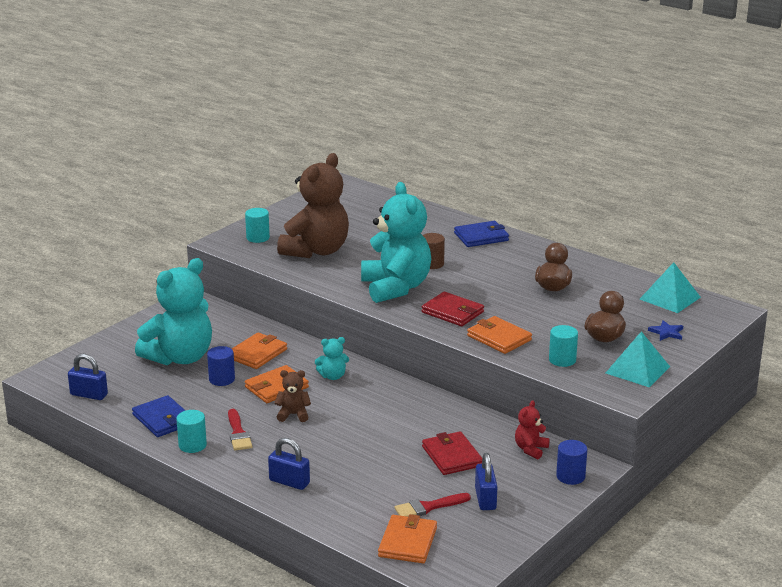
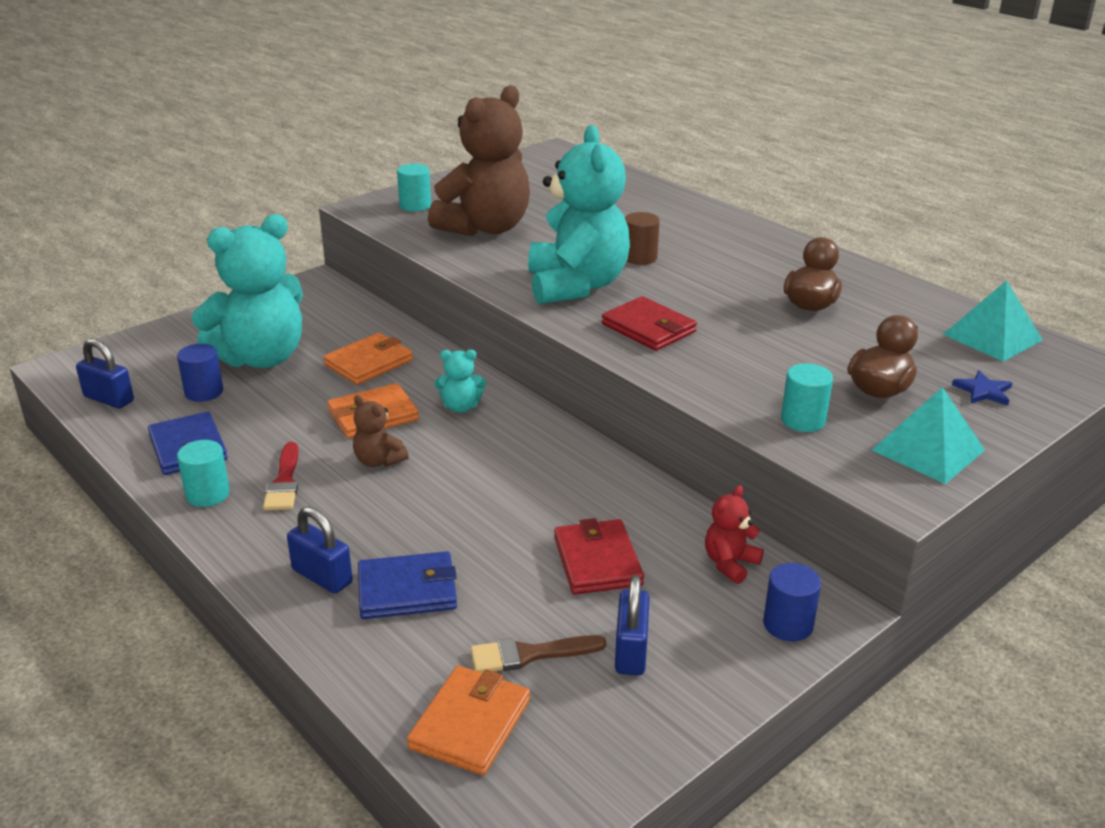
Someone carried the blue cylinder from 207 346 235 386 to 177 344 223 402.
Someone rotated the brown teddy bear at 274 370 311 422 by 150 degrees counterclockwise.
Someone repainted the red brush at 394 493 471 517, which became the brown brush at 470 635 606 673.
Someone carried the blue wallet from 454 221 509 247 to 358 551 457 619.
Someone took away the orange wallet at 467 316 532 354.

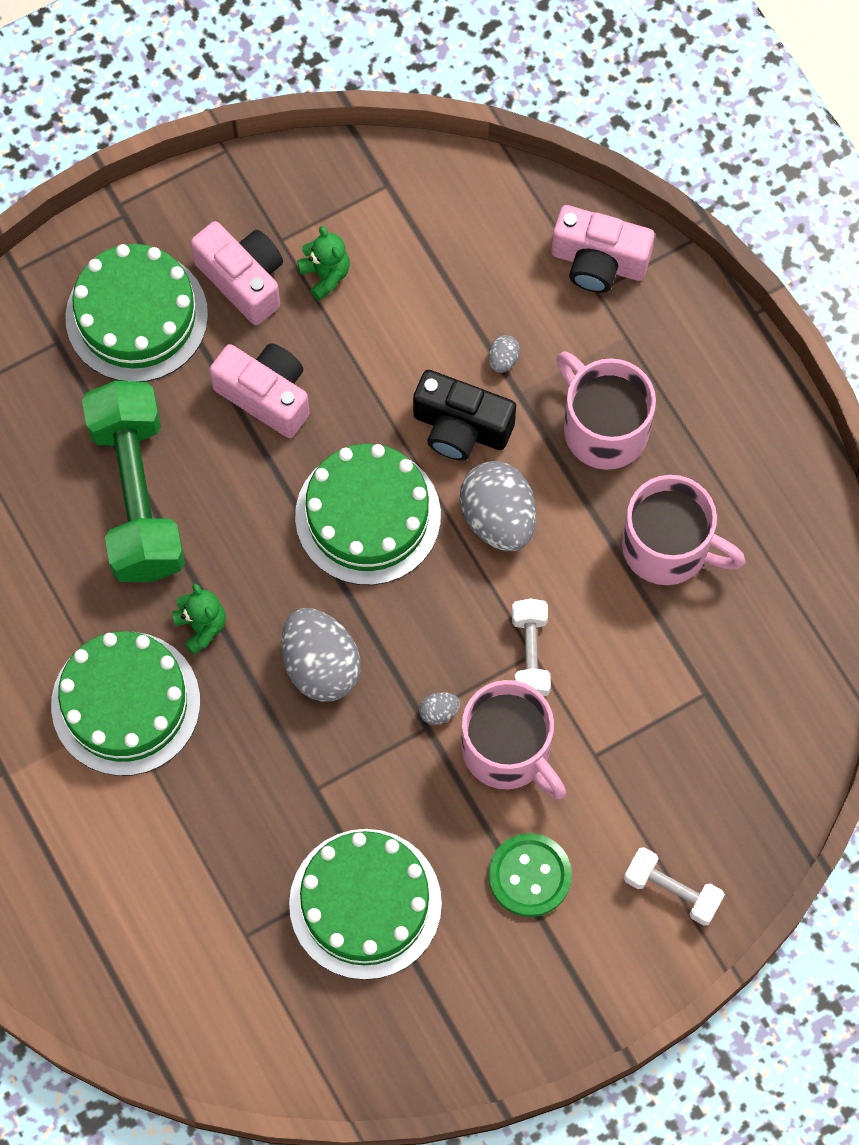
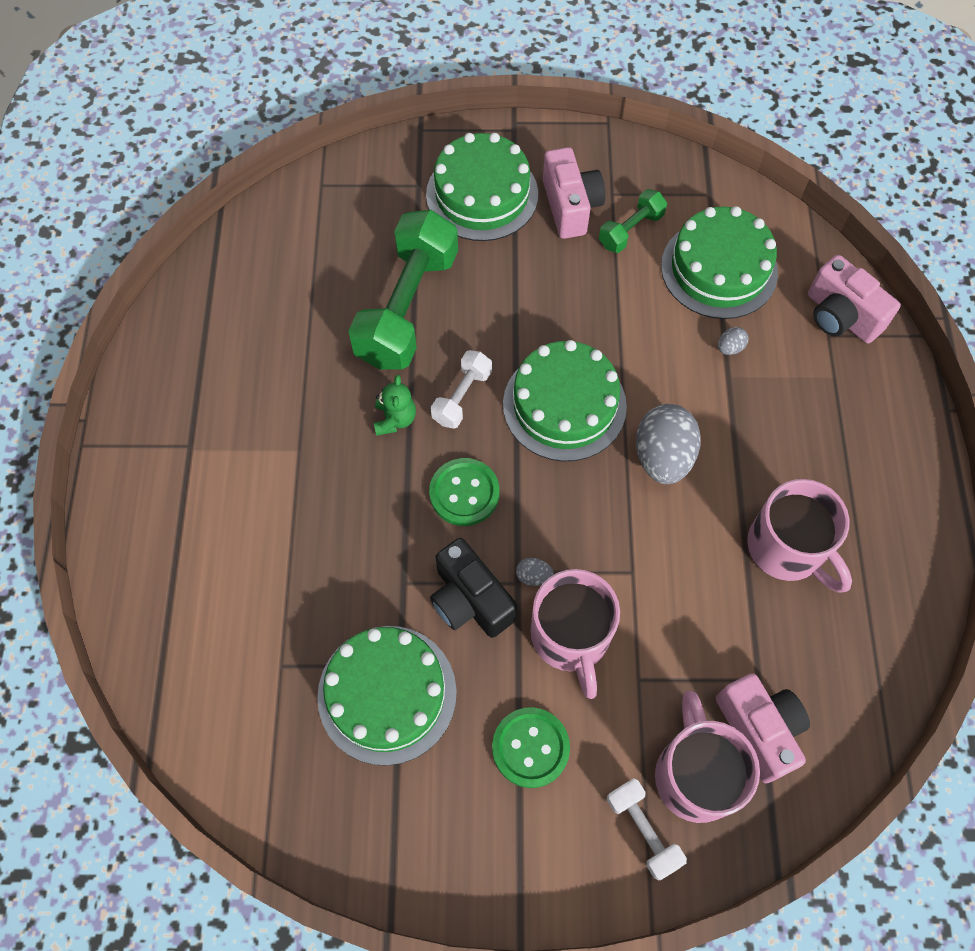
Someone carried the green cake from 51 631 200 776 to 661 206 778 319.
Someone carried the pink camera from 209 343 310 438 to 716 673 810 783.
Someone swapped the grey egg at 281 608 361 702 for the green button at 429 458 499 526.
Someone swapped the green teddy bear at 297 226 350 301 for the green dumbbell at 599 189 667 253.
Someone carried the black camera from 413 370 516 461 to 430 538 517 638.
Someone carried the white dumbbell from 512 599 551 696 to 431 350 492 429.
Someone carried the pink mug from 556 351 656 470 to 655 691 760 823.

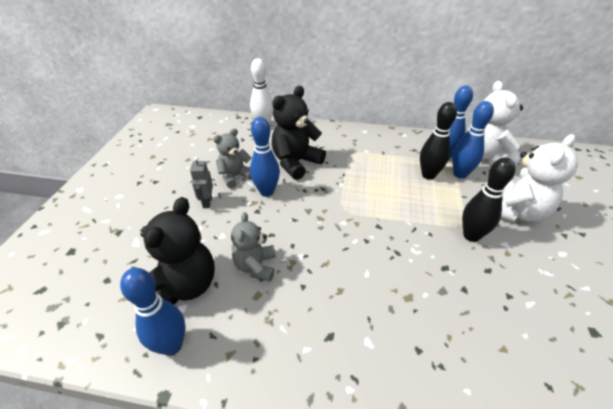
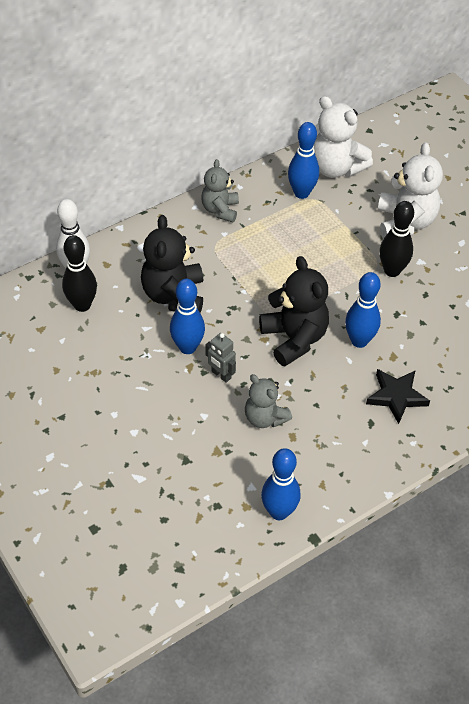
Someone carried the black teddy bear from 141 197 215 304 to 259 256 329 367.
Someone carried the grey robot from 190 157 213 208 to 205 333 236 383.
Someone carried the grey teddy bear from 213 129 252 188 to 201 159 239 222.
Someone carried the black bowling pin from 420 102 457 180 to 62 235 97 312.
Someone carried the blue bowling pin from 452 101 494 179 to 345 272 381 348.
Someone put down the black star at 366 369 430 424.

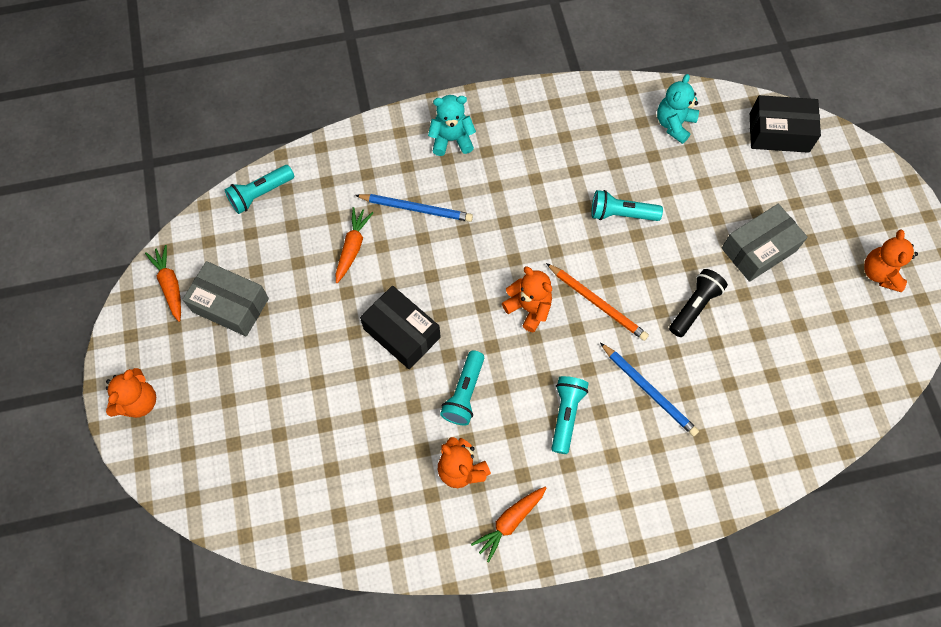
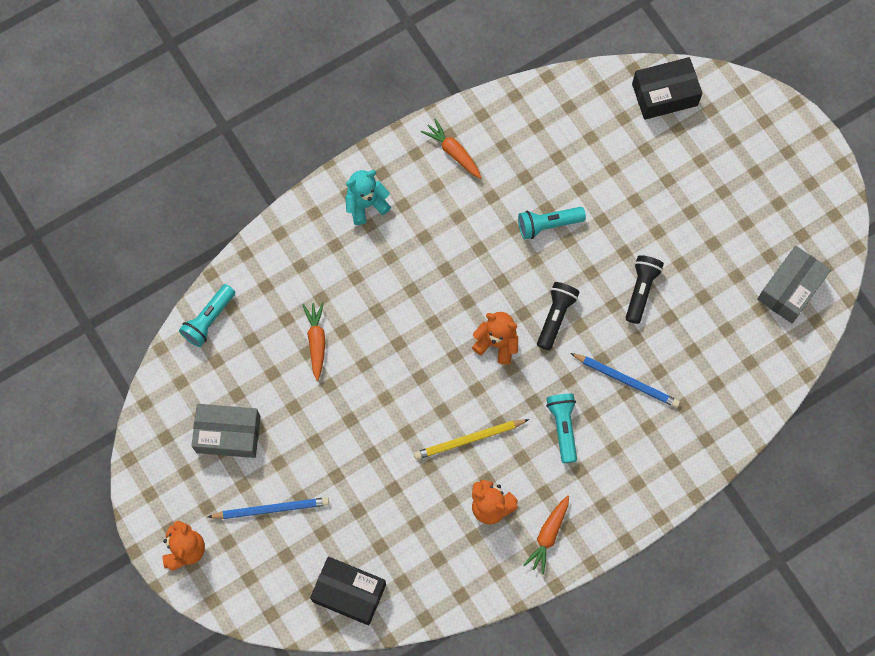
Someone carried the orange carrot from 145 245 181 322 to 421 119 482 179.
Someone carried the blue pencil from 355 194 473 222 to 208 497 329 519.
Someone carried the black box from 360 286 441 369 to 310 557 386 625.
Someone swapped the turquoise flashlight at 440 350 484 425 for the yellow pencil at 414 419 529 460.
Someone swapped the orange pencil at 546 263 649 341 for the black flashlight at 537 282 580 350.
Someone took away the turquoise teddy bear at 657 74 699 144.
Someone carried the grey box from 722 204 808 282 to 757 246 831 323.
Someone took away the orange teddy bear at 864 230 918 292.

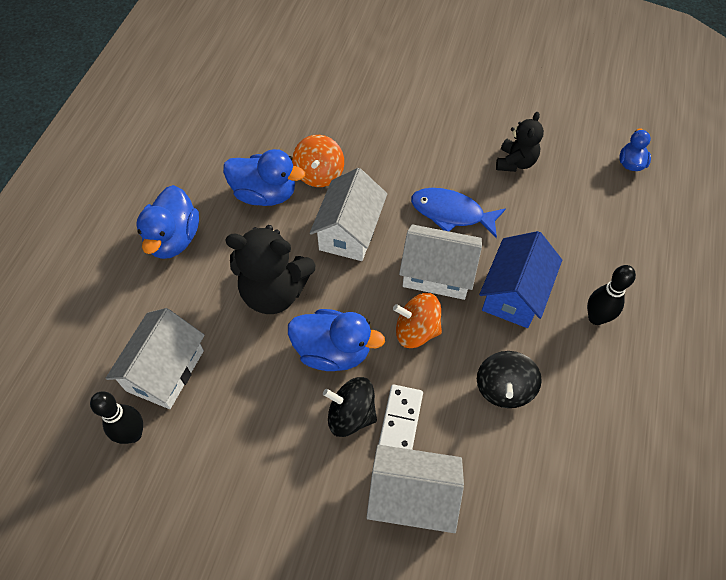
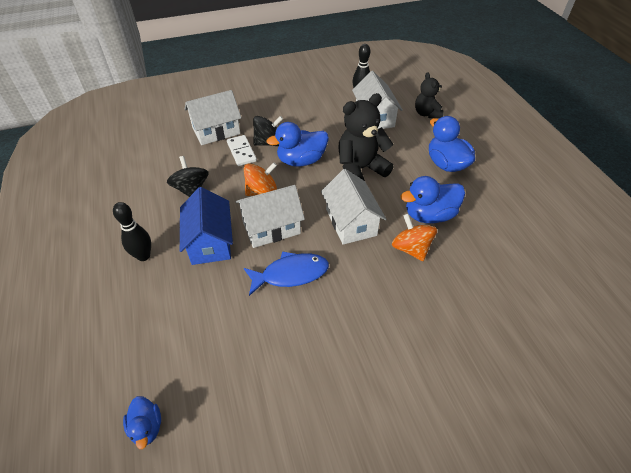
Someone carried the black teddy bear from 496 112 544 172 to 415 72 443 118.

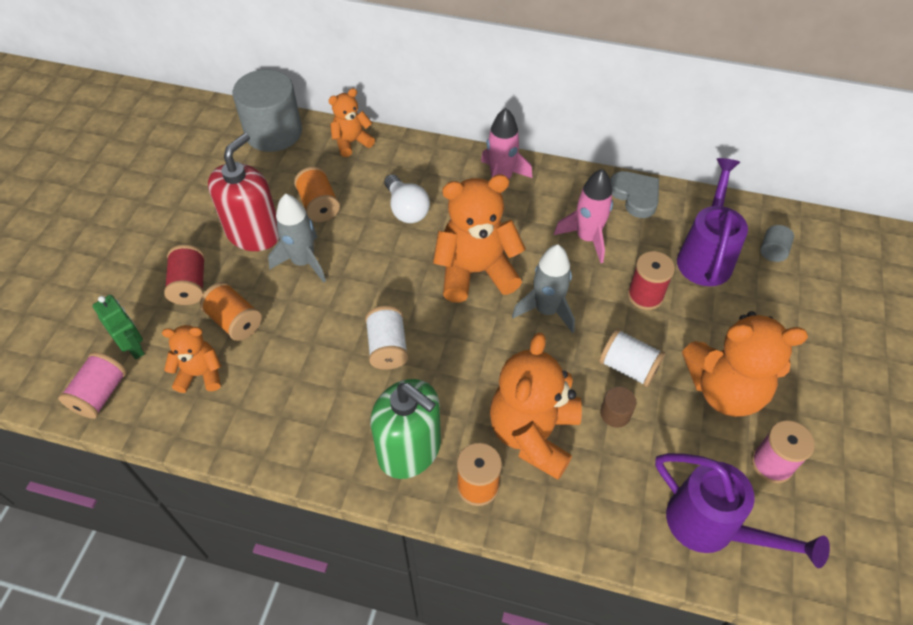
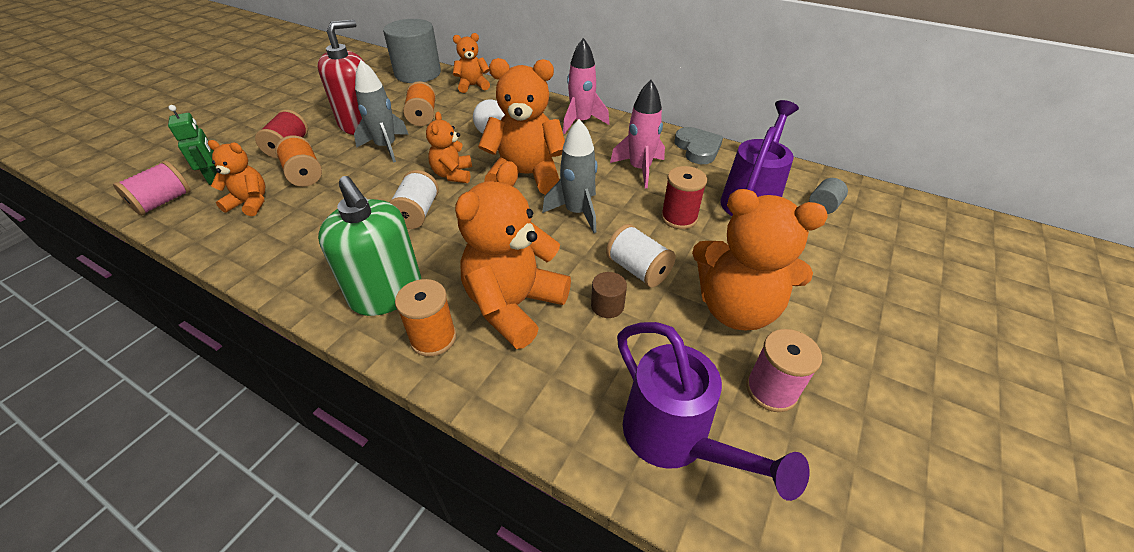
Someone put down the orange teddy bear at 426 112 472 183.

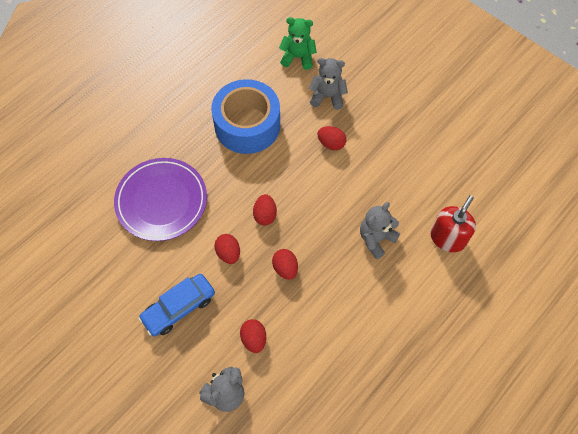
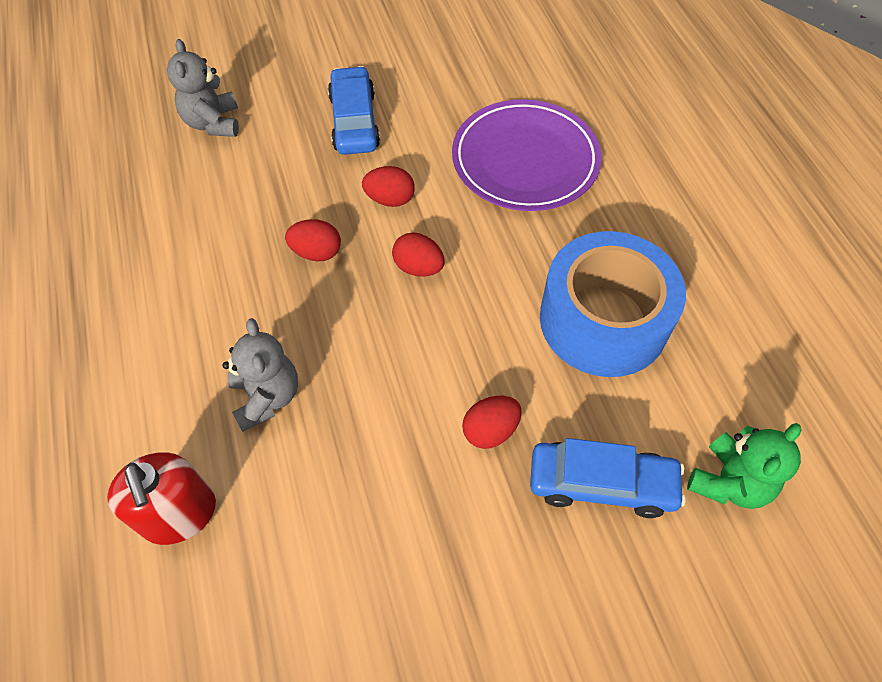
Someone took away the red egg at 240 319 266 353.
Someone swapped the grey teddy bear at 309 58 348 110 for the blue car at 530 438 686 518.

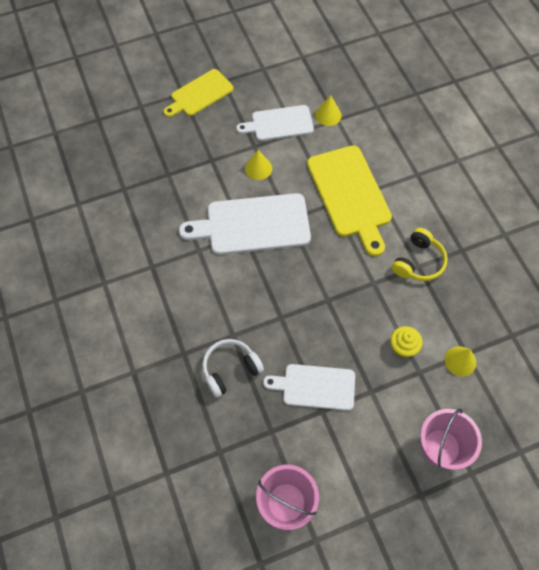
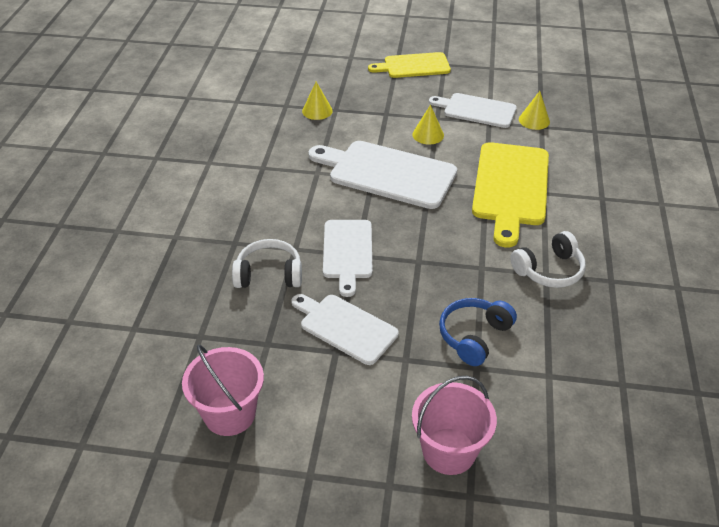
Someone swapped the yellow cupcake at 390 326 423 358 for the blue headphones at 439 298 517 366.
Someone repainted the yellow headphones at 392 228 448 281, which became the white headphones at 510 231 586 288.
Someone carried the yellow cone from 445 346 476 376 to 302 82 333 120.
Someone put down the white cutting board at 323 220 373 297.

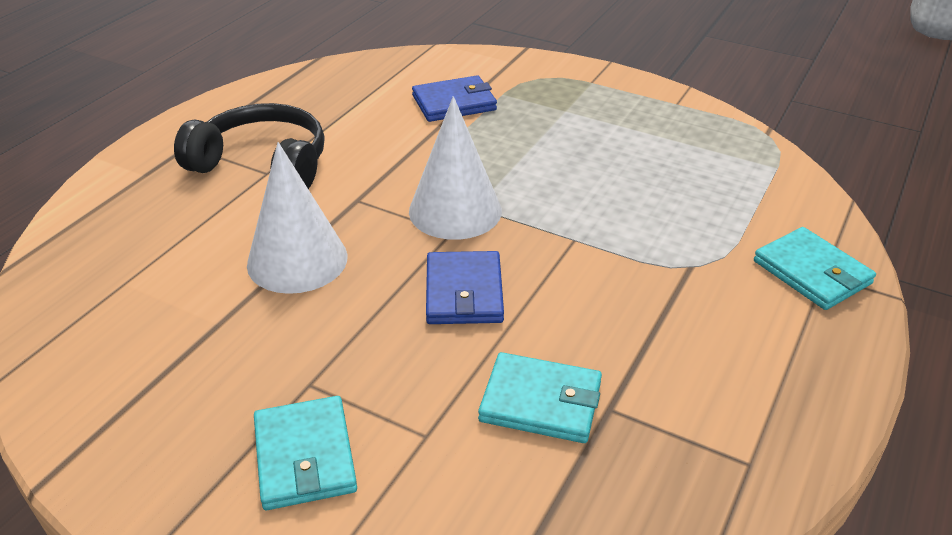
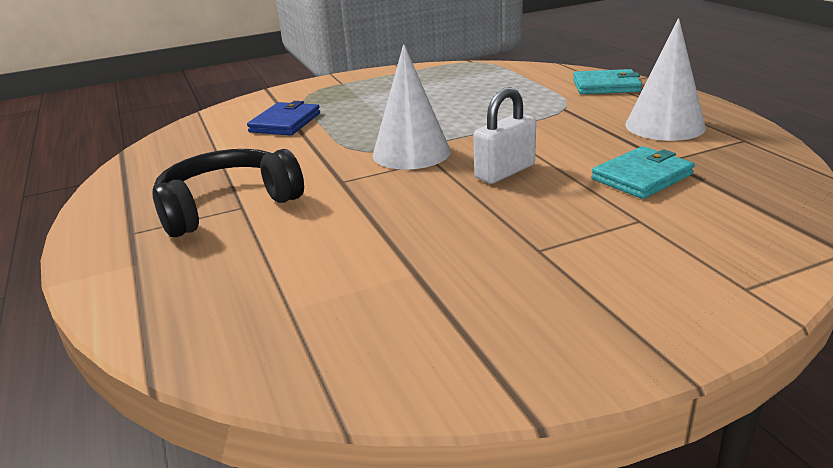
Someone carried the white cone from 247 142 347 294 to 625 18 706 141.
Someone took away the turquoise wallet at 254 396 357 510.
Someone swapped the blue wallet at 426 251 504 324 for the white padlock at 473 87 536 184.

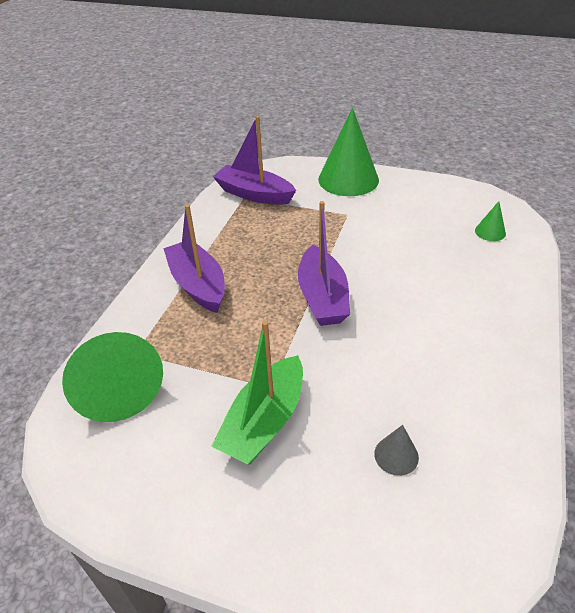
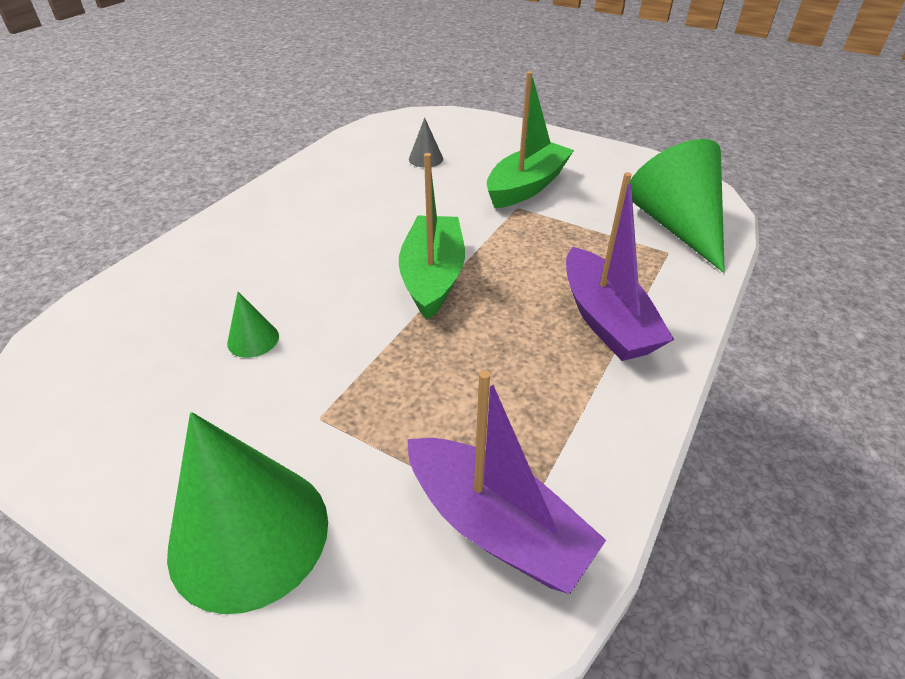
Someone repainted the purple boat at 298 201 350 326, which became the green boat at 399 153 465 320.
Someone carried the green cone from 475 201 506 241 to 227 292 279 358.

